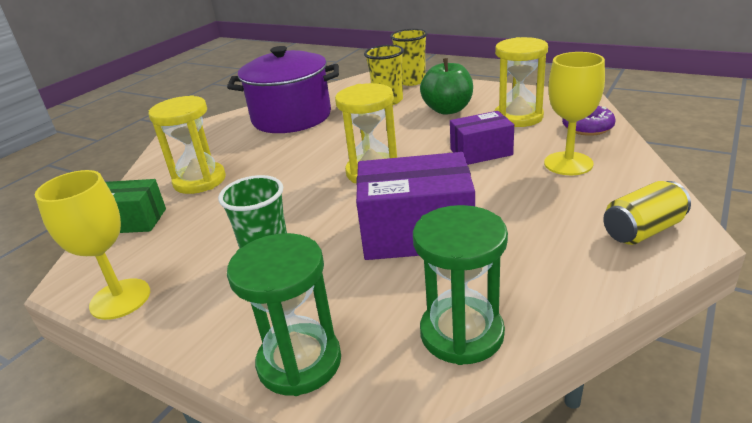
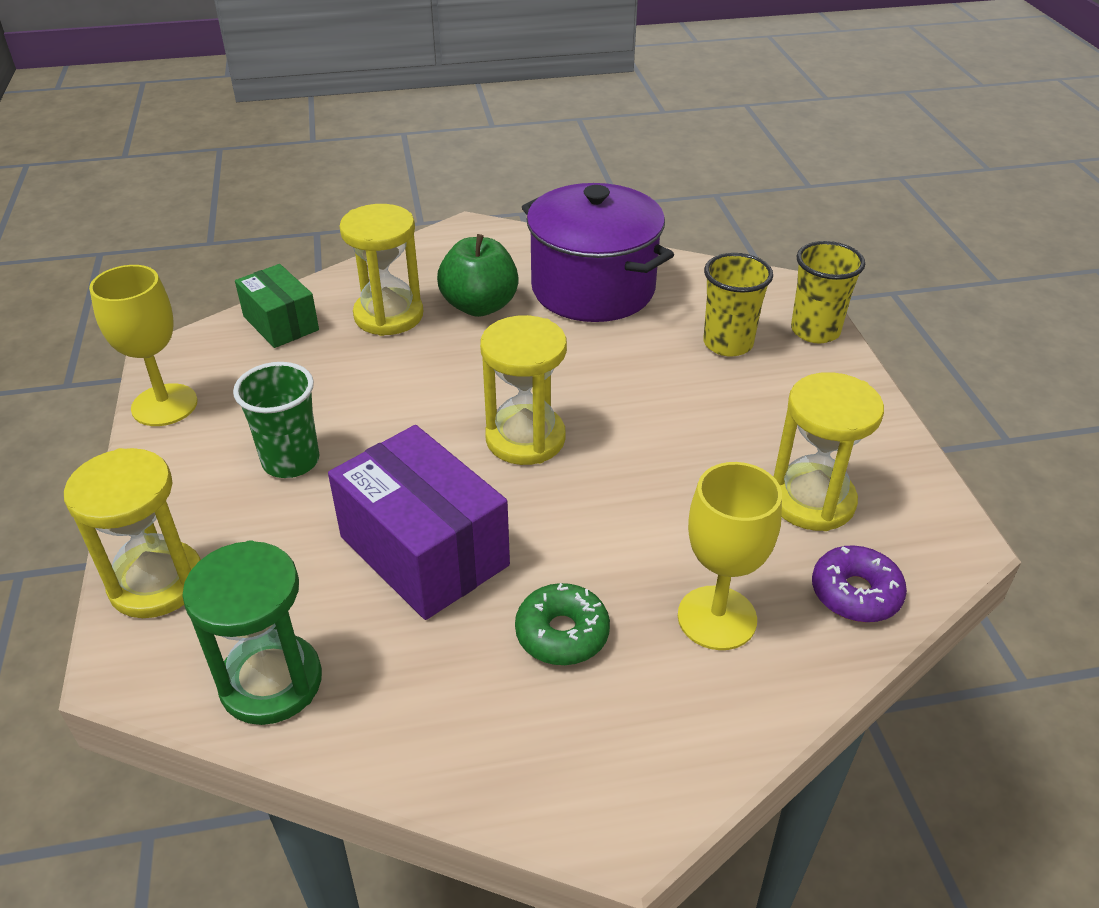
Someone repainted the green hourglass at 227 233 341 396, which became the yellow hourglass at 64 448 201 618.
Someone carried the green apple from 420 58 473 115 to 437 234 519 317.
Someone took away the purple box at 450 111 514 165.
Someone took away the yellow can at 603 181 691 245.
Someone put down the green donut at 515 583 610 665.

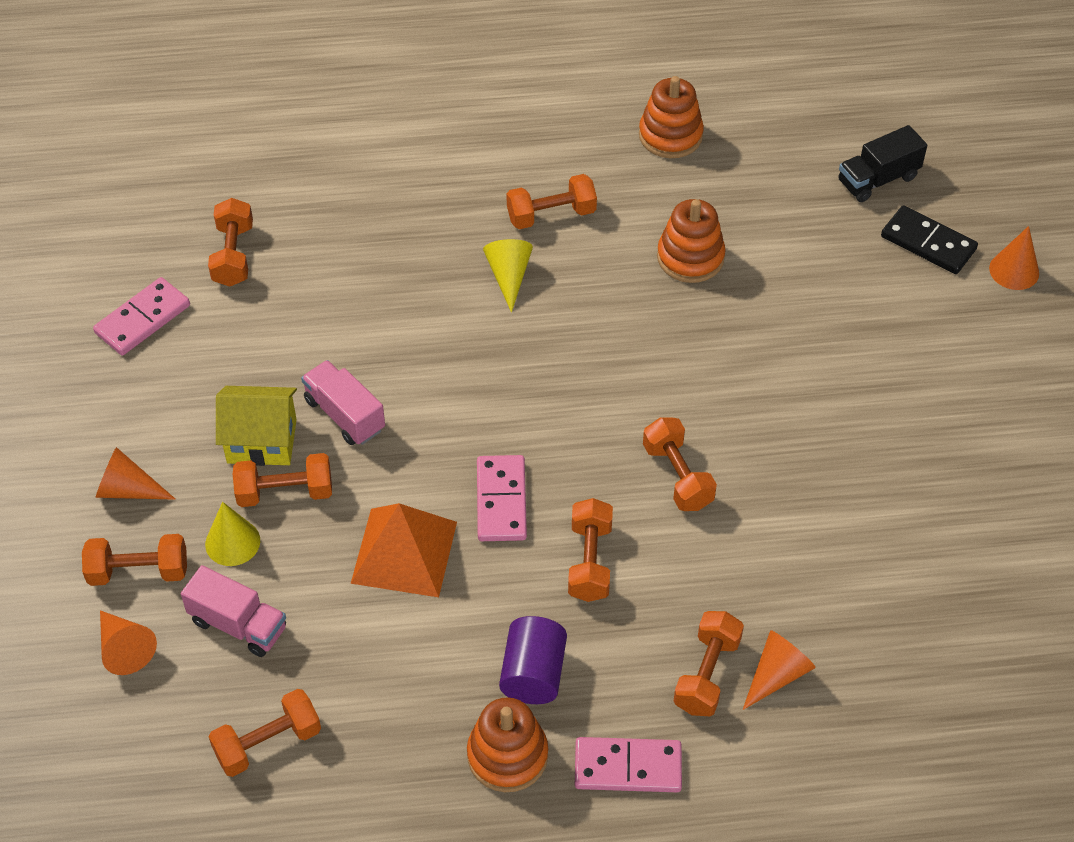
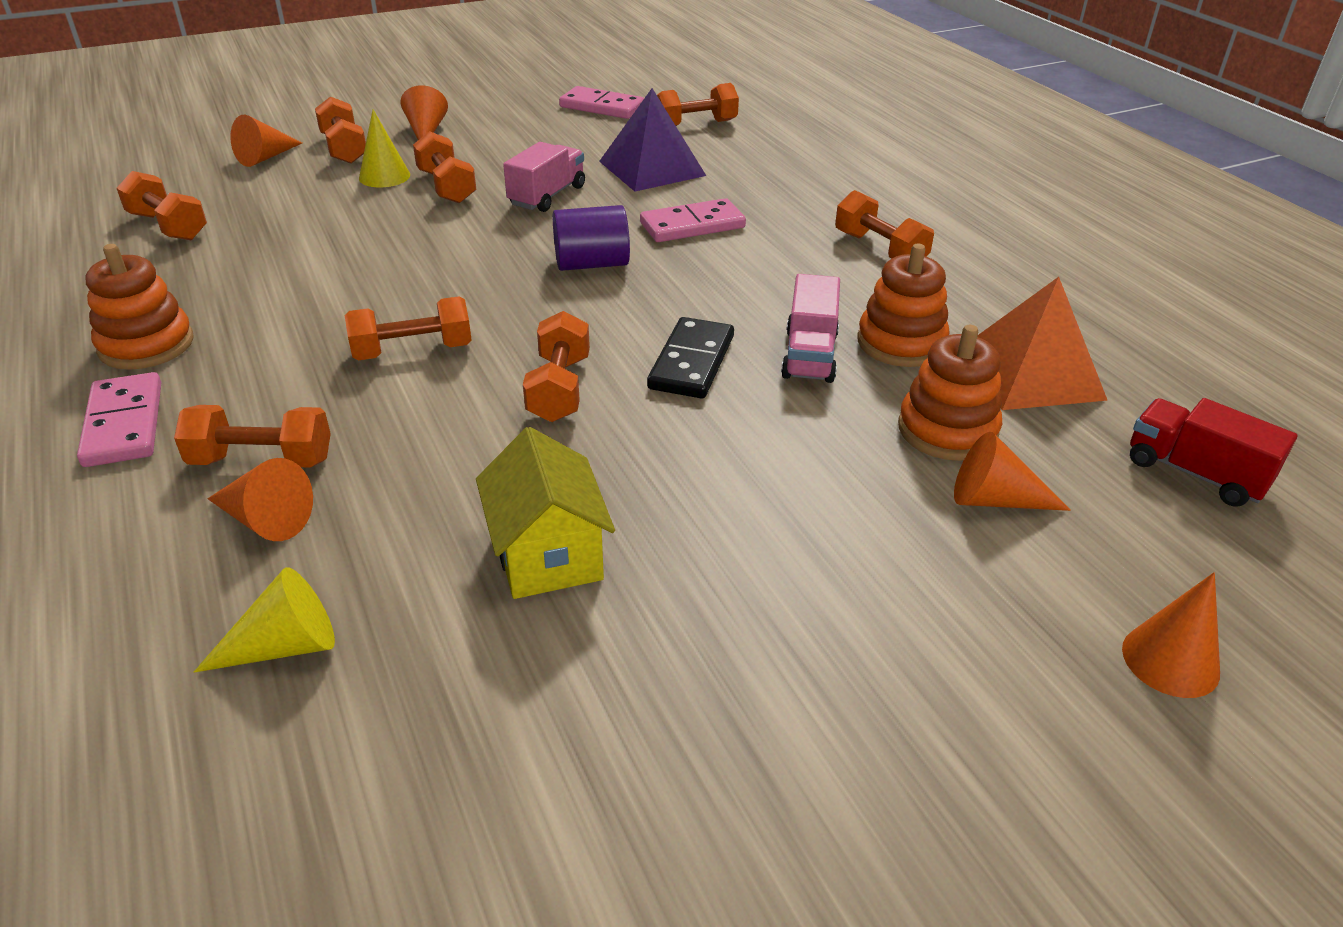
Someone carried the pink truck from 181 565 286 657 to 781 274 840 383.
Someone carried the yellow house from 216 386 297 466 to 476 427 615 599.
Someone carried the orange pyramid from 351 503 457 597 to 977 277 1108 410.
Someone carried the pink domino from 477 455 527 541 to 640 198 746 242.
Someone carried the yellow cone from 483 239 533 313 to 194 567 335 673.
Someone carried the purple cylinder from 499 616 567 704 to 553 205 630 271.
Someone carried the orange stacking toy from 639 76 704 158 to 898 325 1002 461.
Someone rotated the orange dumbbell at 643 417 717 511 by 45 degrees counterclockwise.
Someone repainted the black truck at 838 125 927 202, which became the red truck at 1130 398 1297 507.
Someone carried the black domino from 881 206 978 274 to 647 317 734 399.
Someone put down the purple pyramid at 599 88 706 192.
Someone put down the orange cone at 954 432 1071 511.

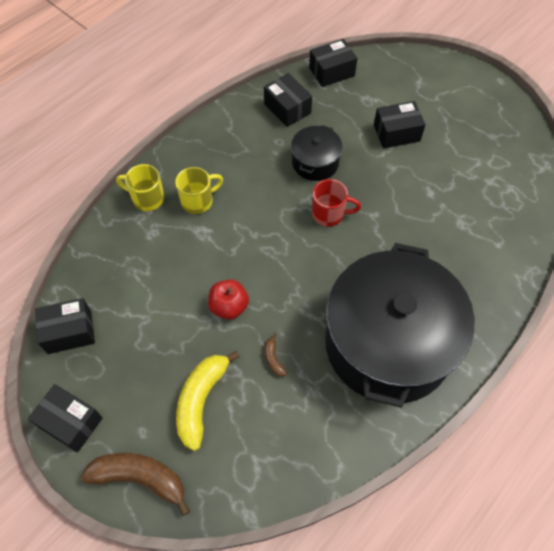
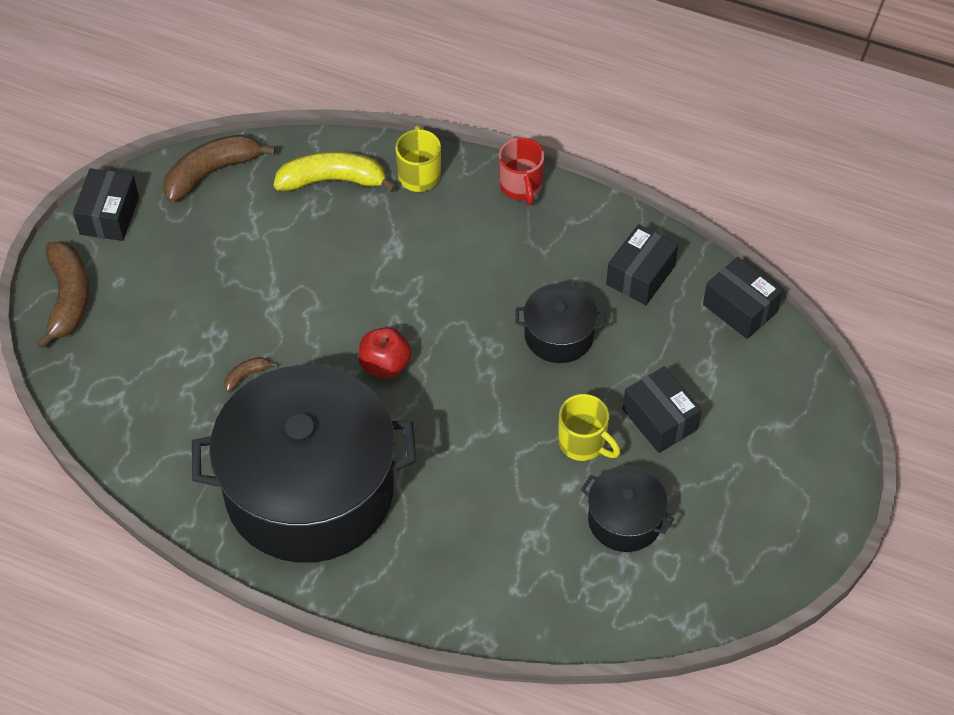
Someone swapped the black box at 35 298 95 354 for the brown banana at 163 135 276 203.
Someone carried the yellow mug from 175 167 223 214 to 558 394 620 461.
Someone carried the yellow banana from 176 351 240 451 to 274 151 397 192.
Someone carried the red apple from 208 279 249 320 to 358 327 411 379.
Someone carried the red mug from 312 179 361 226 to 499 137 545 205.
Someone put down the black pot at 581 466 674 552.

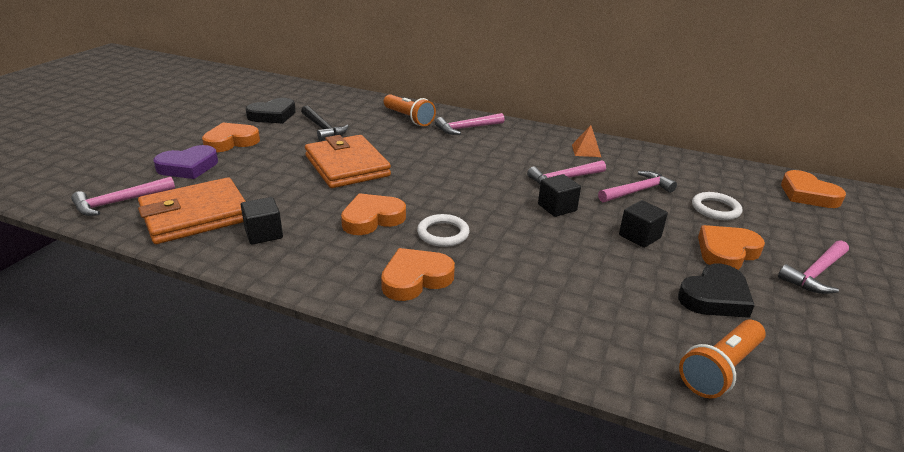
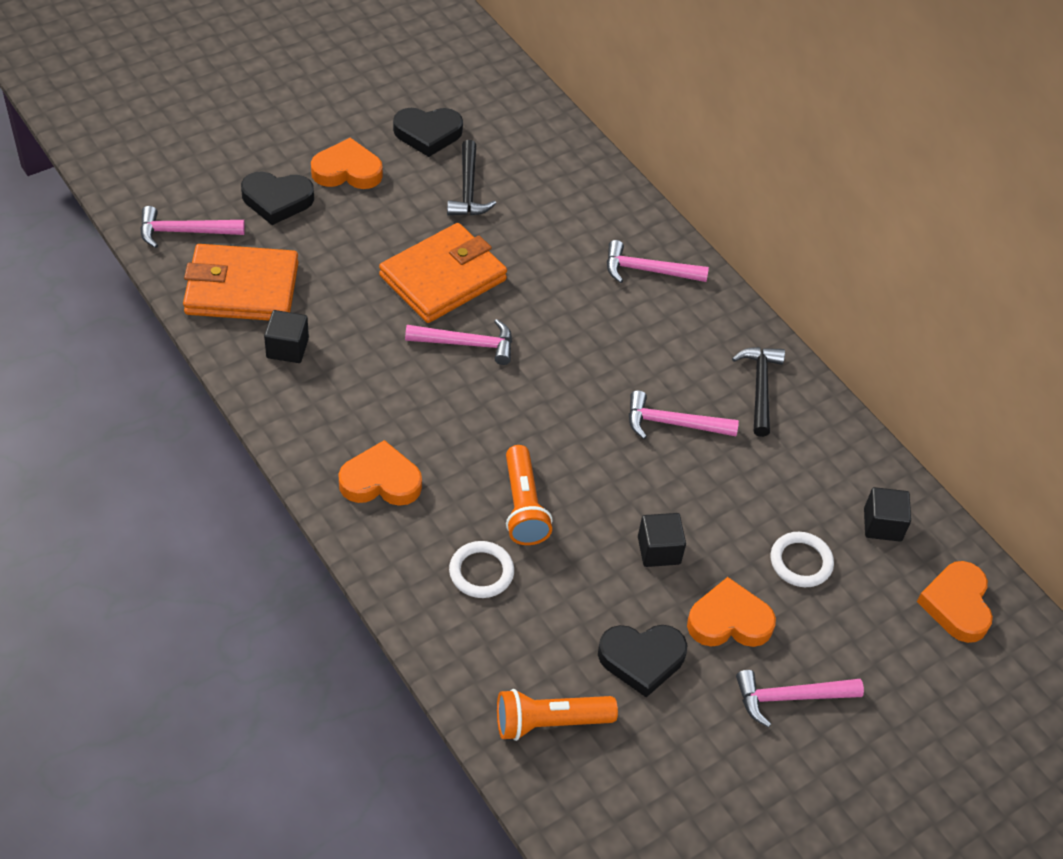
Someone repainted the purple heart at 154 145 218 179, which became the black heart at 241 172 314 225.
Someone rotated the orange wallet at 305 135 391 188 by 45 degrees clockwise.
Someone took away the orange heart at 341 193 406 235.
Someone carried the orange flashlight from 384 94 436 126 to 506 445 552 545.
Someone carried the white ring from 417 214 470 247 to 449 541 514 598.
Someone carried the black cube from 538 174 581 217 to 864 487 911 542.
Someone swapped the orange pyramid at 572 125 601 157 for the black hammer at 732 347 785 437.
Someone carried the pink hammer from 598 171 677 202 to 405 319 512 365.

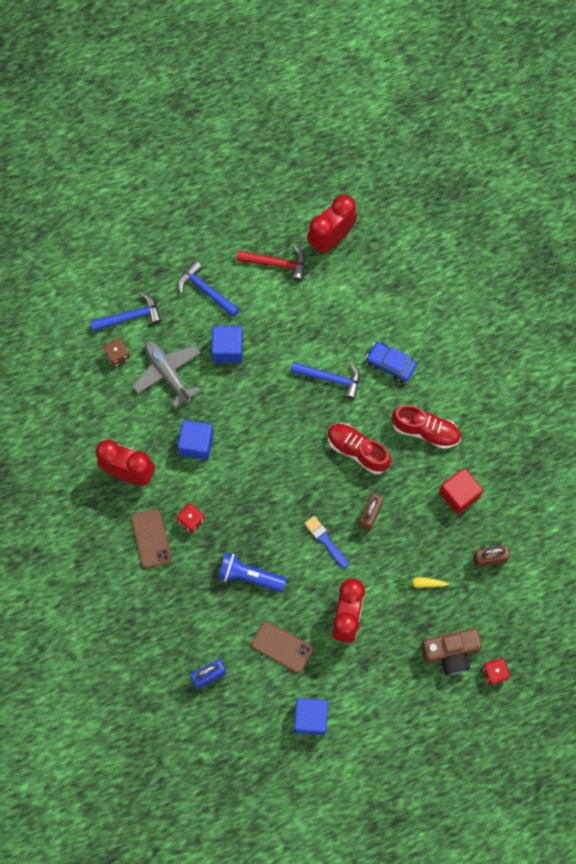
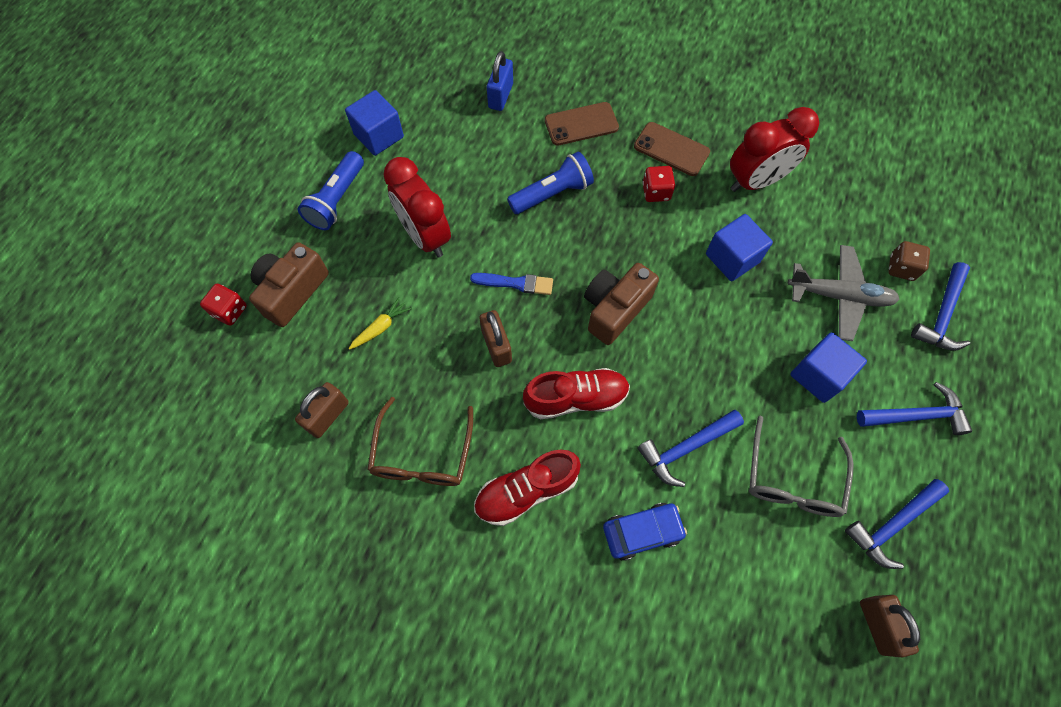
Someone repainted the red hammer at 237 246 305 281, which became the blue hammer at 845 479 949 569.
Someone carried the brown phone from 251 621 313 673 to 545 102 619 146.
Someone swapped the red clock at 307 194 357 254 for the brown padlock at 860 595 920 657.
Someone swapped the red cube at 439 468 483 514 for the brown glasses at 367 397 473 486.
Someone put down the blue flashlight at 298 151 364 230.
Someone put down the brown camera at 584 263 659 345.
Someone put down the grey glasses at 749 416 853 517.

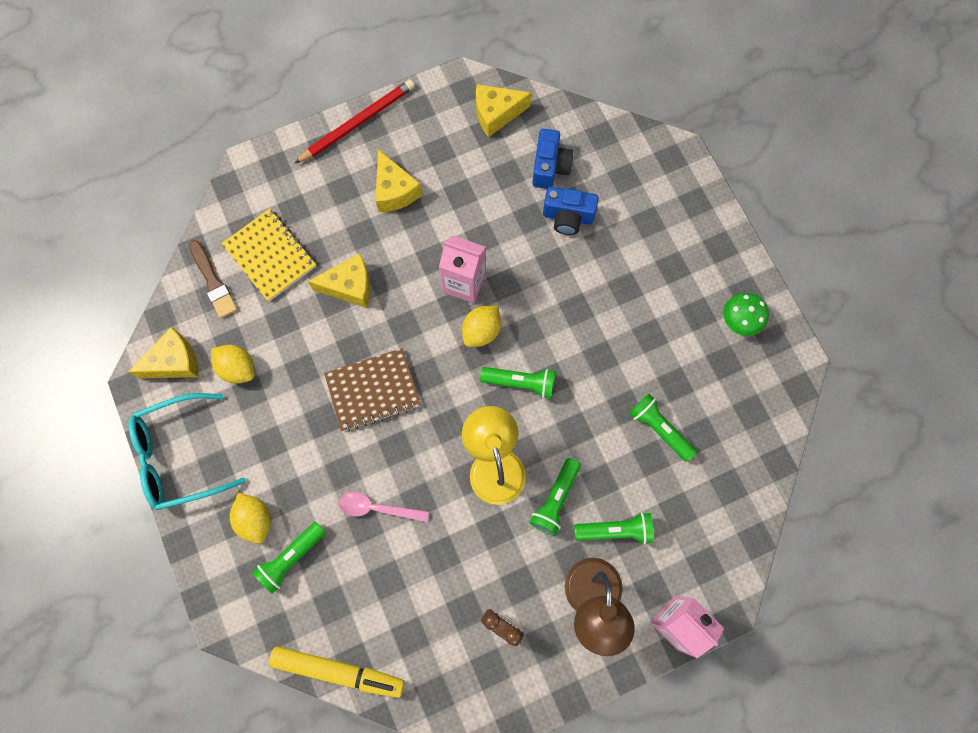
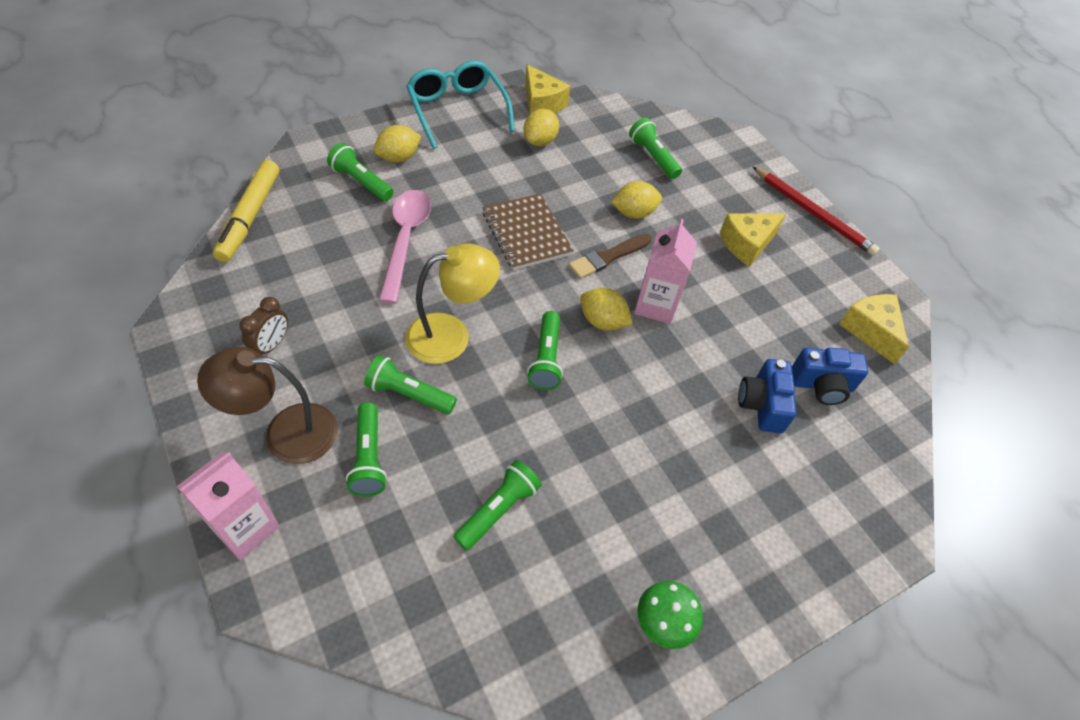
Someone carried the brown brush from 189 240 237 318 to 569 234 651 279.
Someone swapped the yellow notebook at 221 209 316 302 for the green flashlight at 629 118 682 179.
Someone swapped the yellow cheese at 307 253 371 308 for the yellow lemon at 611 181 662 219.
Someone scaled the pink spoon at 339 492 429 522 by 1.58.

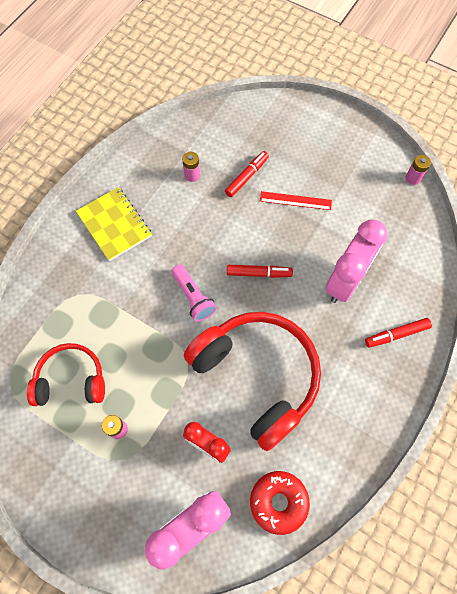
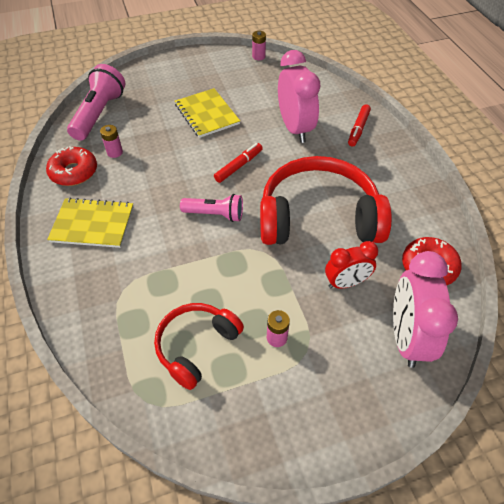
Someone took away the red marker at 225 151 269 197.
Someone swapped the red ruler at 260 191 332 210 for the yellow notebook at 175 88 240 138.
Someone put down the red donut at 46 146 97 186.
Someone put down the pink flashlight at 67 64 125 141.

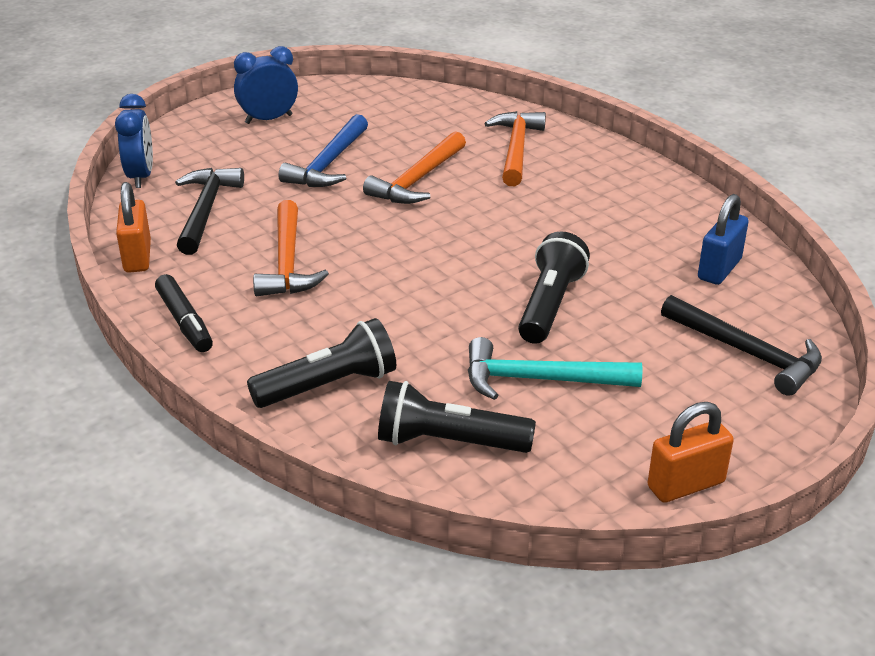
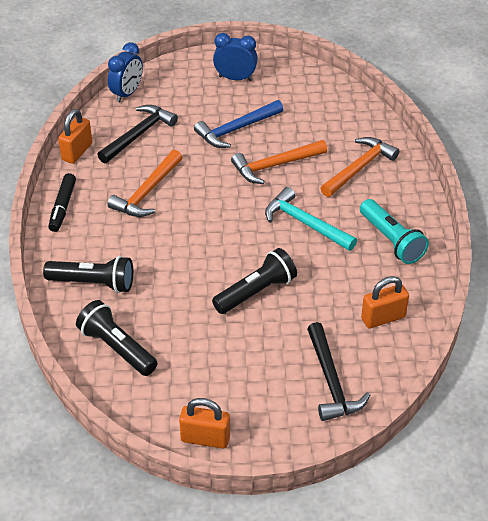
Someone carried the turquoise hammer from 468 337 642 400 to 265 187 357 251.
Someone repainted the blue padlock at 698 194 749 285, which became the orange padlock at 361 276 409 328.
Someone put down the turquoise flashlight at 360 199 429 264.

